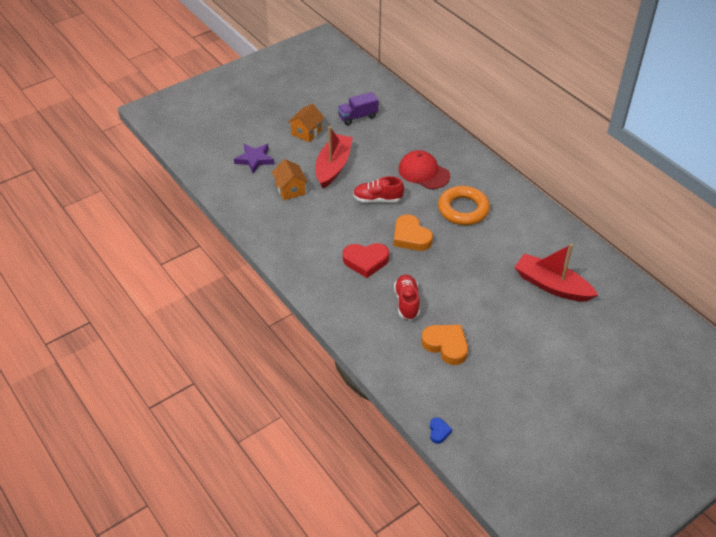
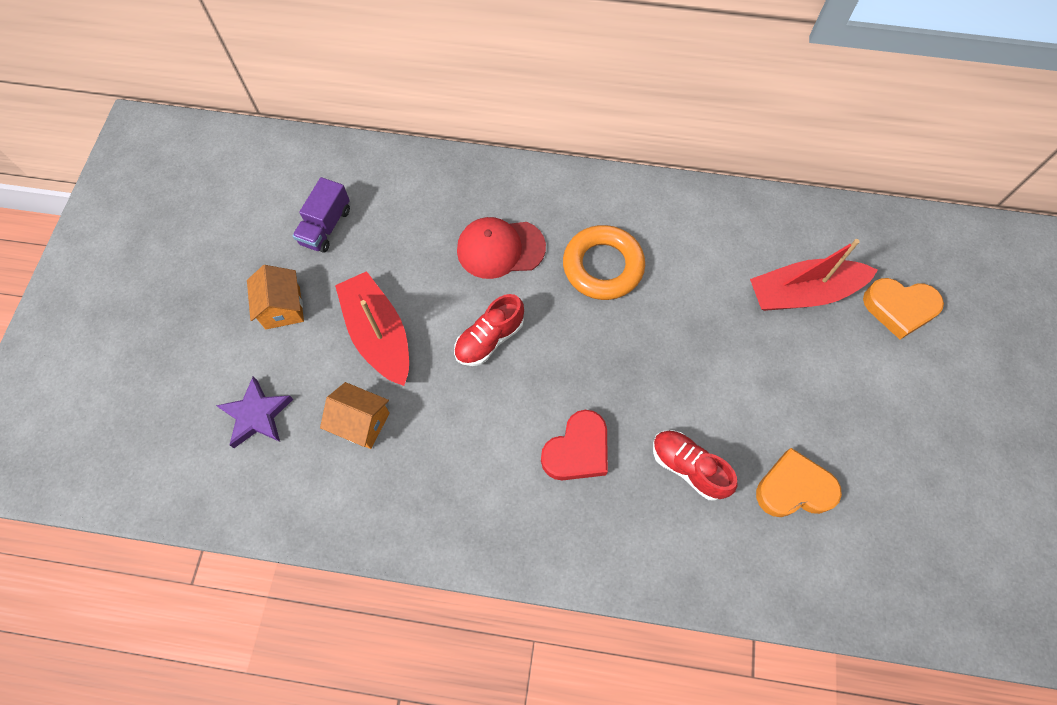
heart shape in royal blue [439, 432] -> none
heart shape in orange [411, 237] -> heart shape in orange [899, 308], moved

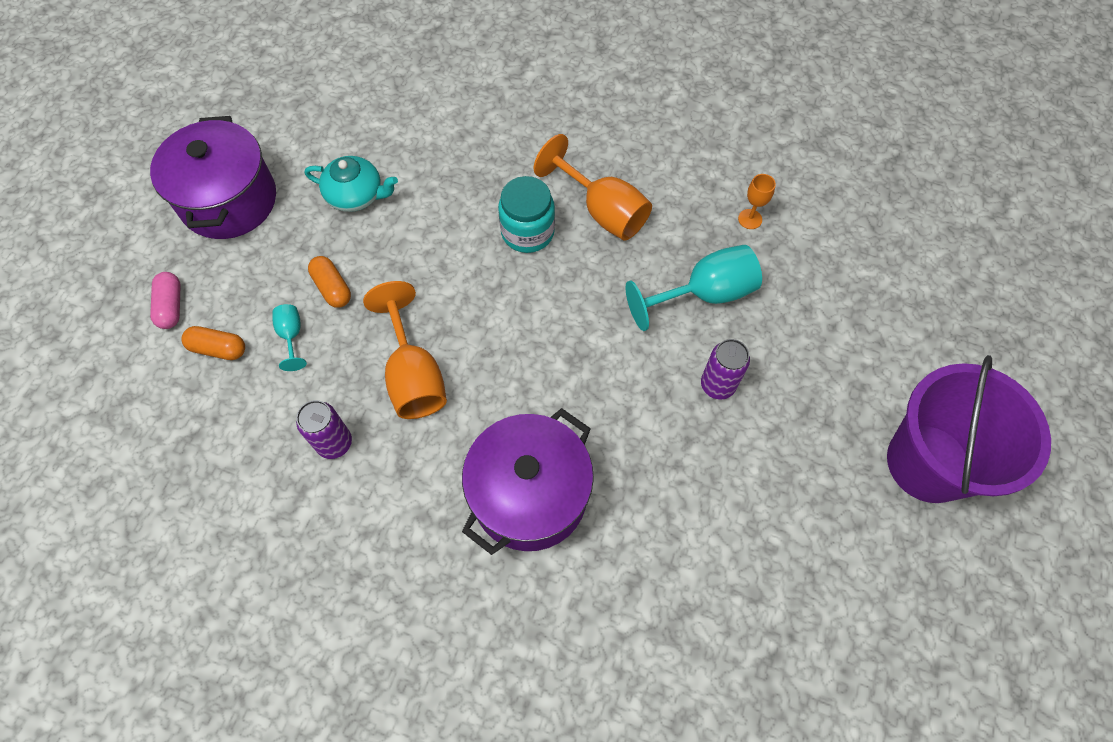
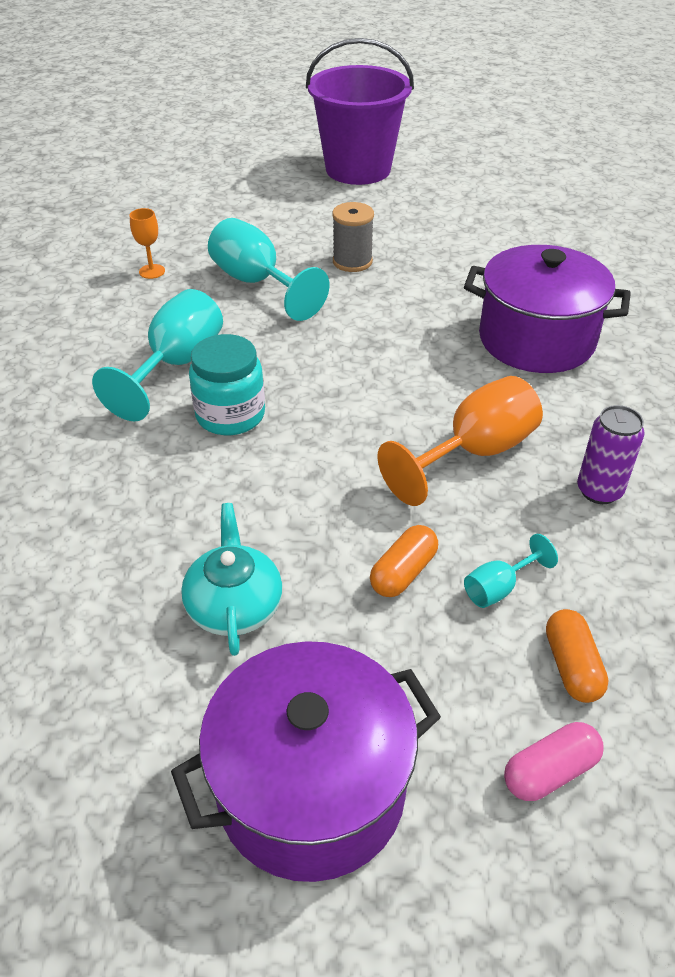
can in royal purple [717, 385] -> reel of thread in ash-grey [352, 262]
chalice in orange [602, 211] -> chalice in teal [176, 365]

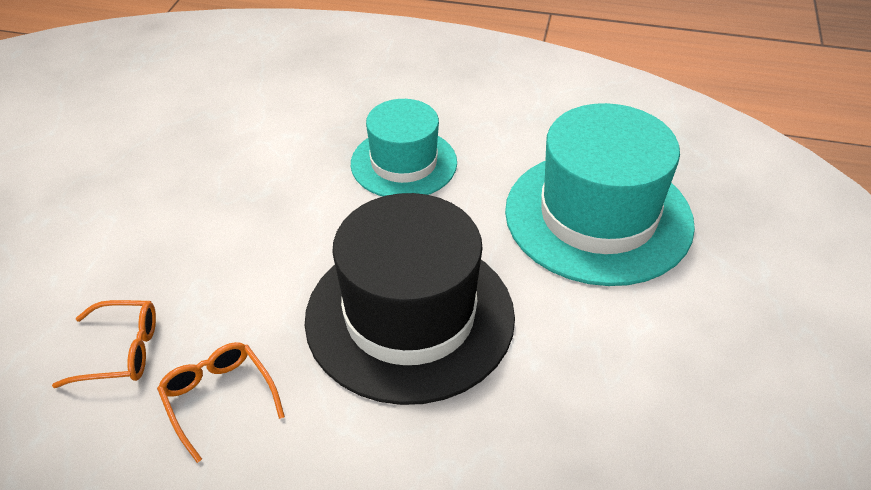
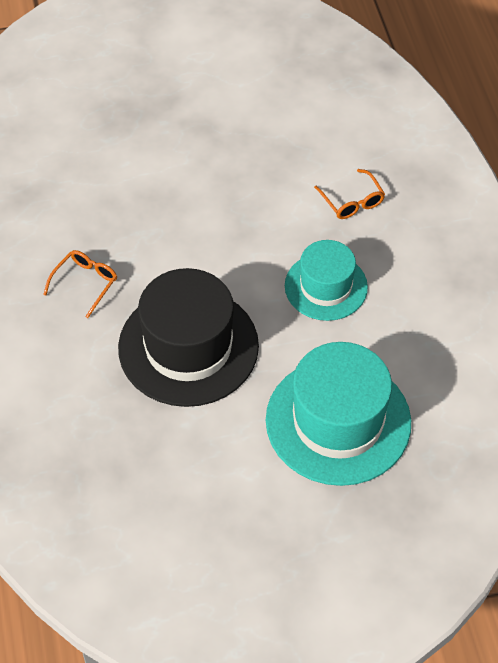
eyeglasses in orange [121, 351] -> eyeglasses in orange [352, 201], moved

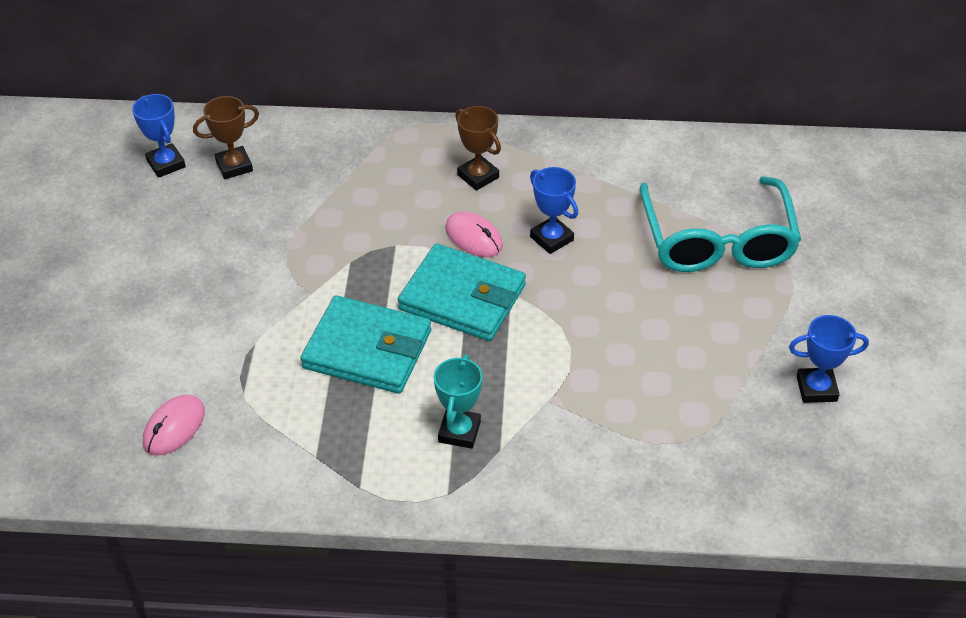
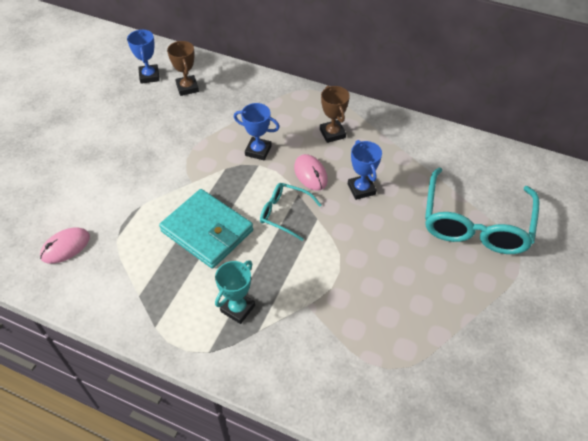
award cup in royal blue [816, 388] -> award cup in royal blue [258, 151], moved
billfold in teal [462, 297] -> eyeglasses in teal [284, 213]
award cup in brown [234, 166] -> award cup in brown [187, 88], 75 degrees clockwise

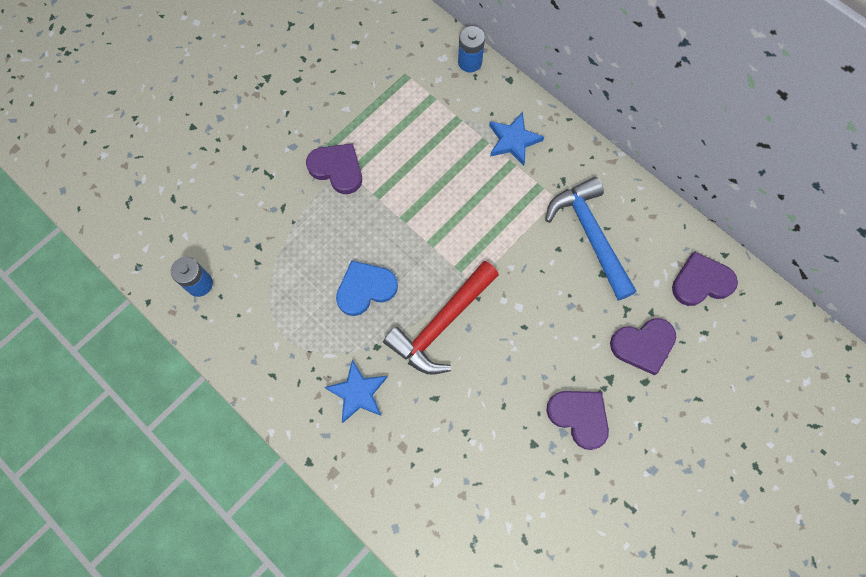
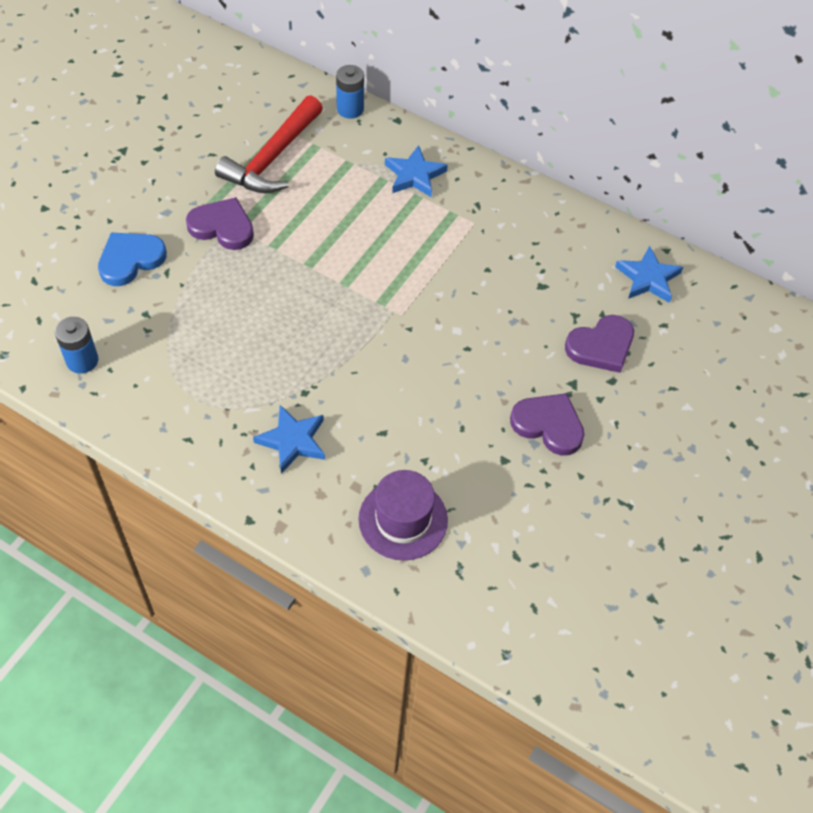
hammer in royal blue [590, 235] -> none
none -> top hat in royal purple [403, 519]
heart shape in royal blue [365, 289] -> heart shape in royal blue [130, 260], moved
hammer in red [441, 324] -> hammer in red [272, 158], moved
heart shape in royal purple [701, 282] -> star shape in royal blue [648, 278]

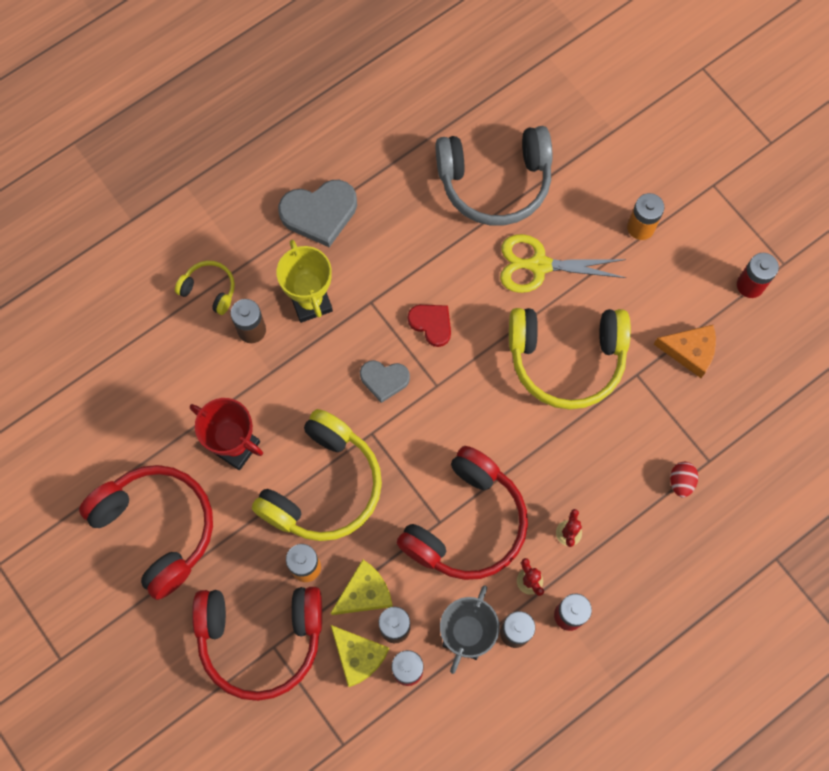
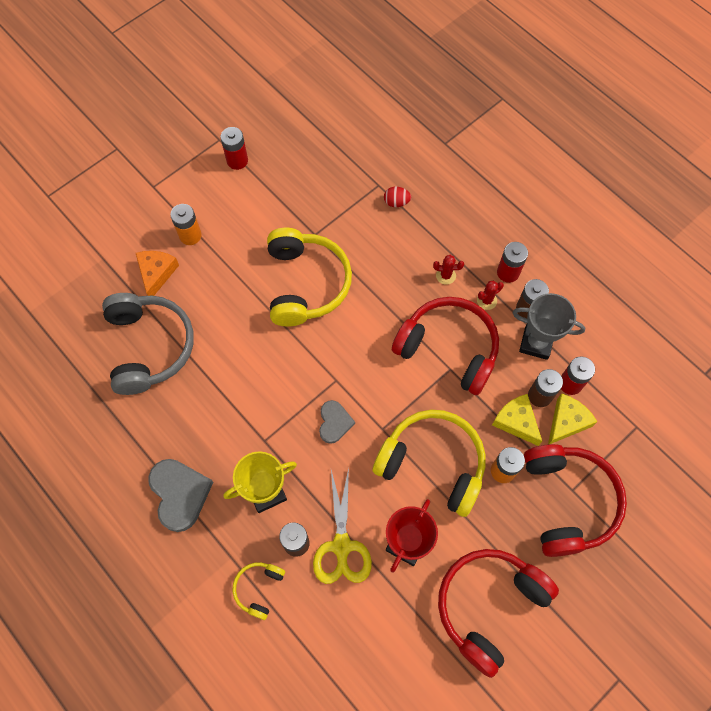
heart shape in red [431, 324] -> none
shears in yellow [539, 265] -> shears in yellow [341, 546], moved
piece of cheese in orange [690, 351] -> piece of cheese in orange [156, 273], moved

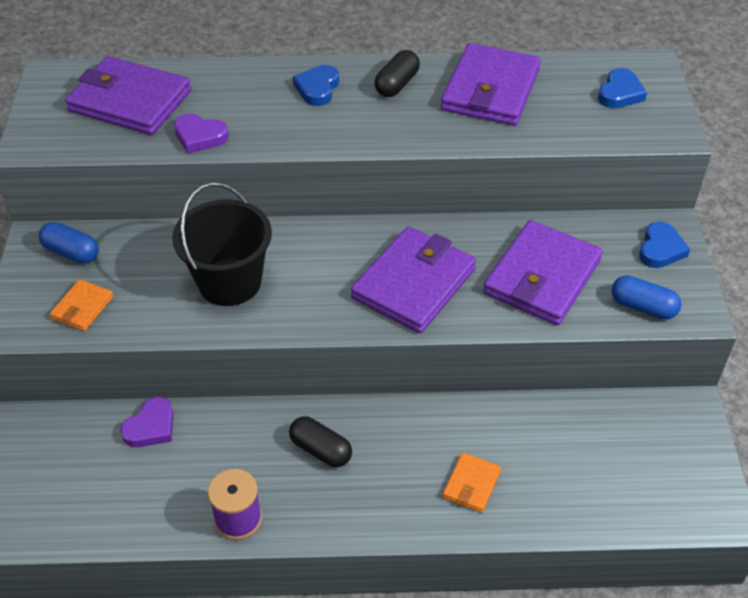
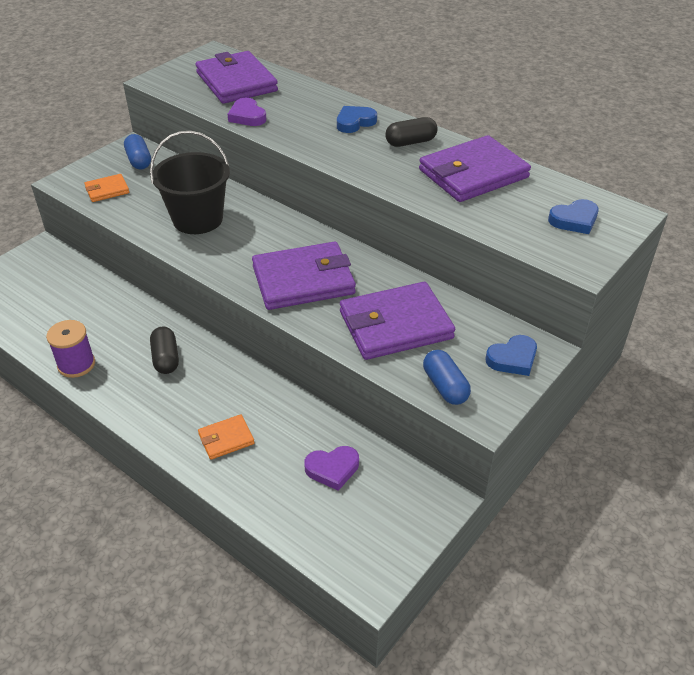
heart shape in royal purple [151, 427] -> heart shape in royal purple [332, 469], moved

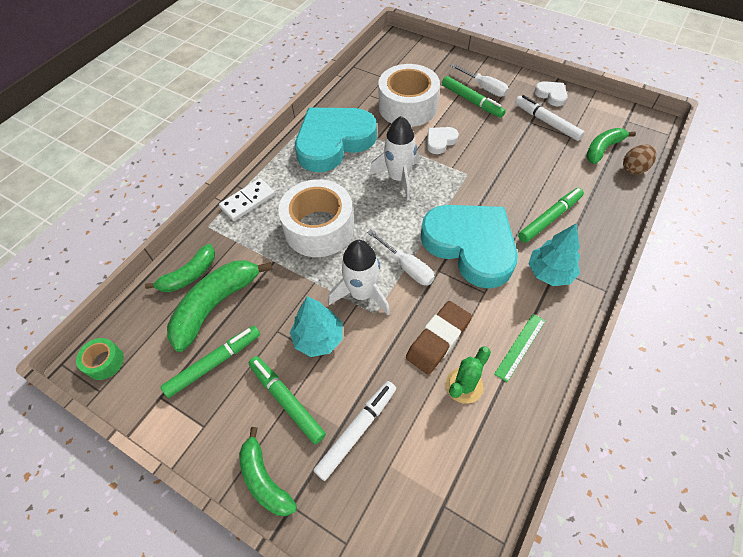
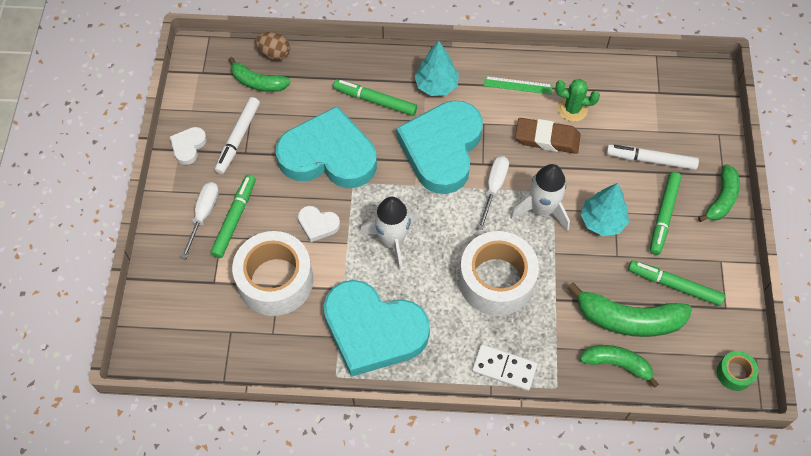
none -> heart shape in teal [328, 155]

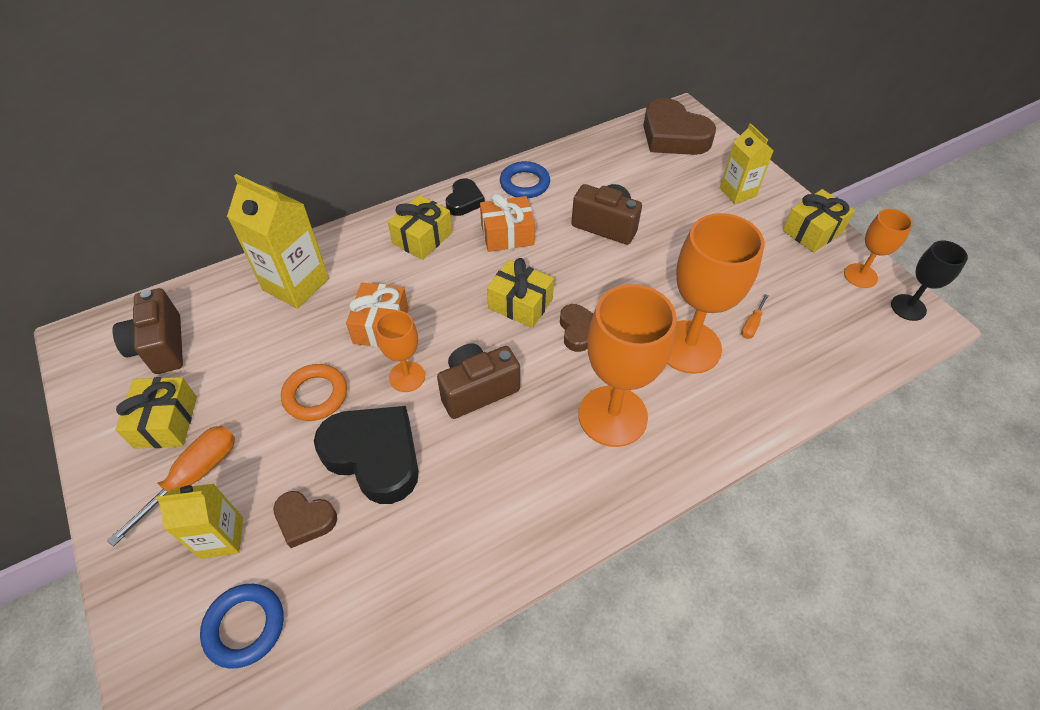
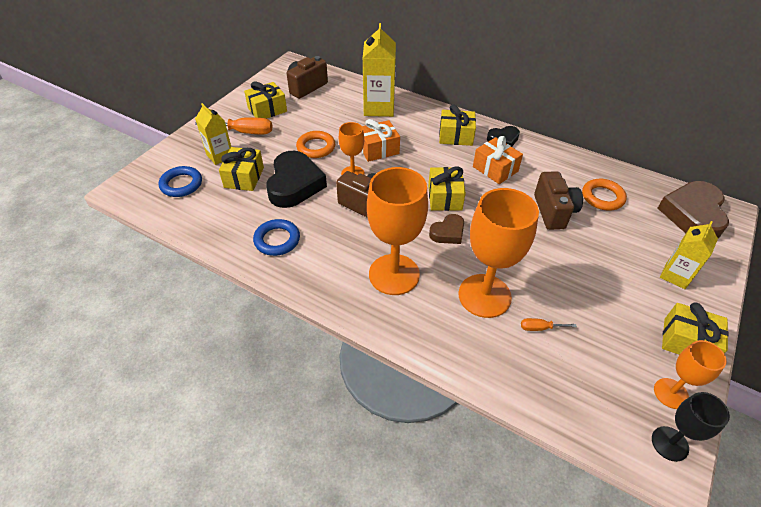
none -> ring in orange [602, 197]
ring in royal blue [524, 183] -> ring in royal blue [277, 240], moved
heart shape in brown [305, 520] -> wrapped gift in yellow [244, 177]

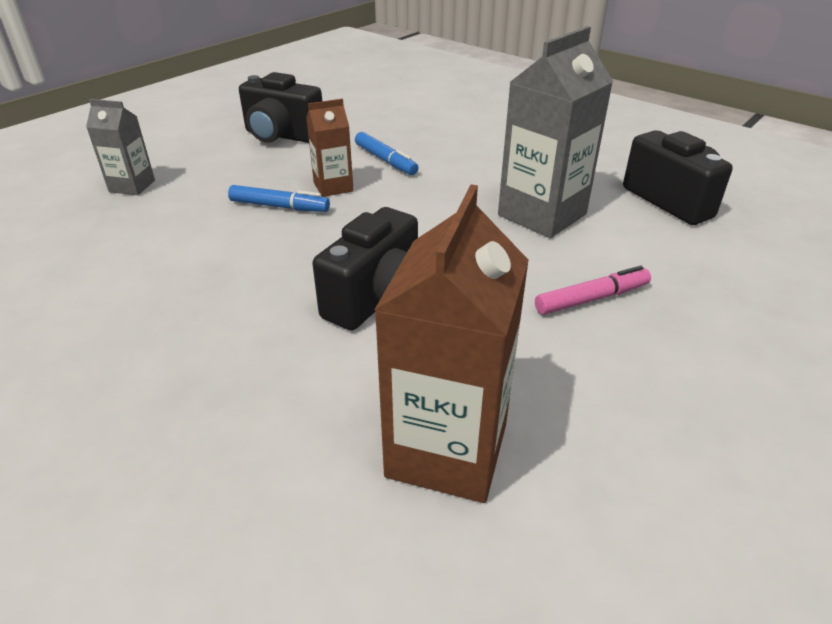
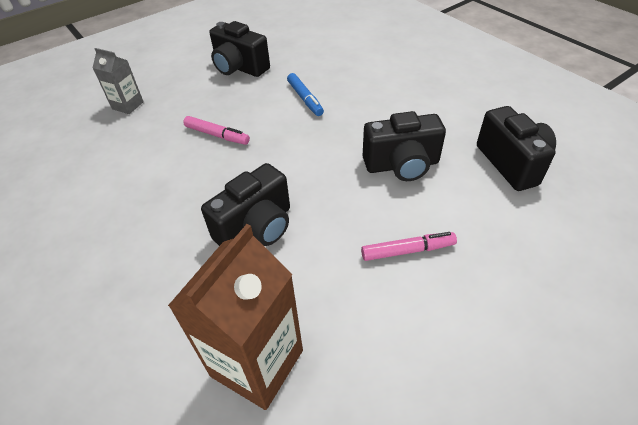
milk carton in brown [333, 187] -> none
milk carton in ash-grey [542, 215] -> camera in jet-black [402, 165]
marker in royal blue [279, 206] -> marker in rose-pink [217, 135]

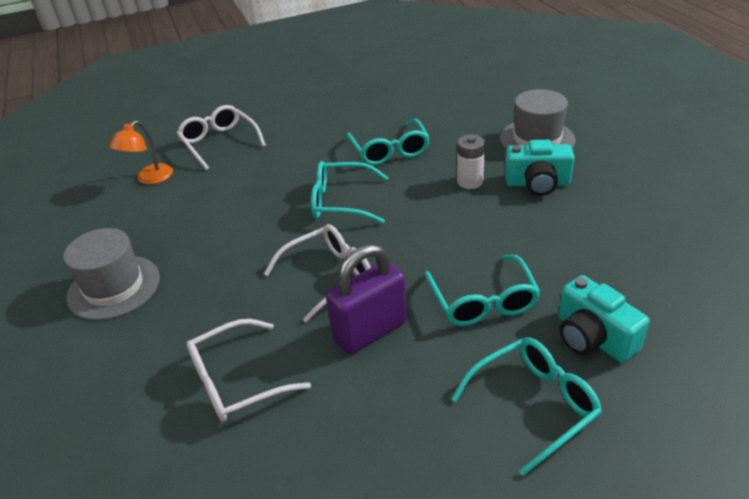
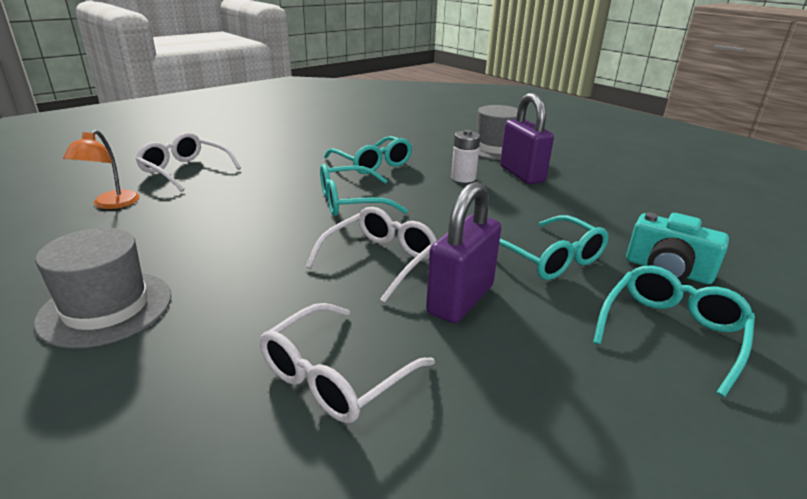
camera in teal [537, 183] -> padlock in royal purple [521, 174]

